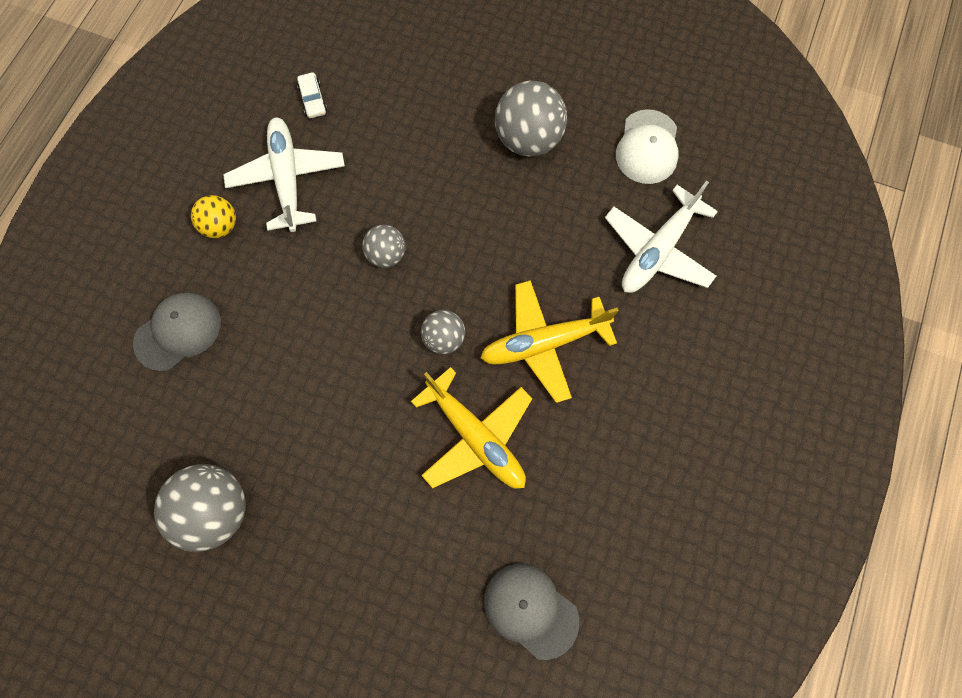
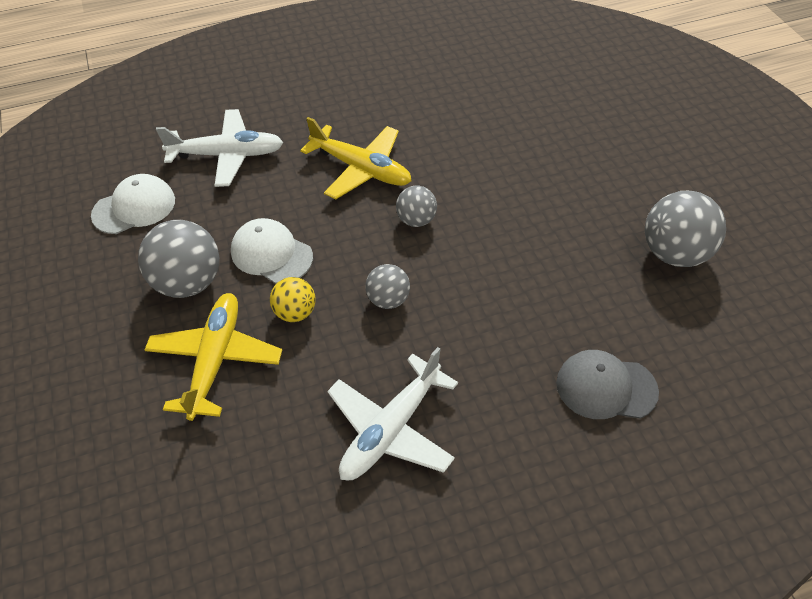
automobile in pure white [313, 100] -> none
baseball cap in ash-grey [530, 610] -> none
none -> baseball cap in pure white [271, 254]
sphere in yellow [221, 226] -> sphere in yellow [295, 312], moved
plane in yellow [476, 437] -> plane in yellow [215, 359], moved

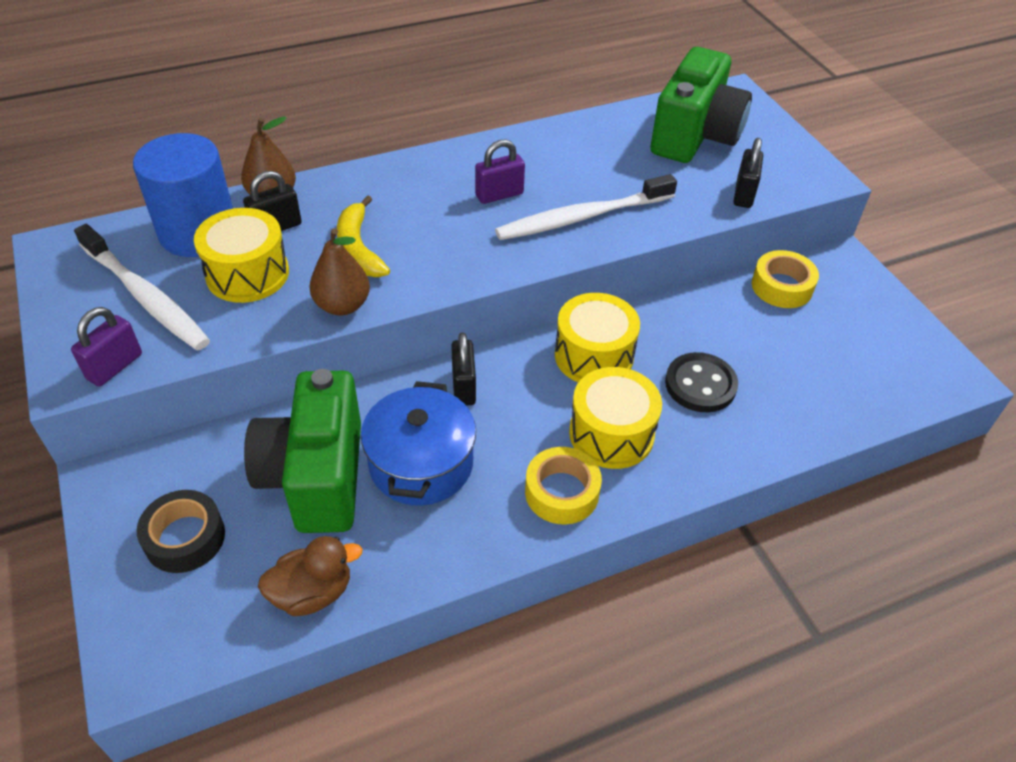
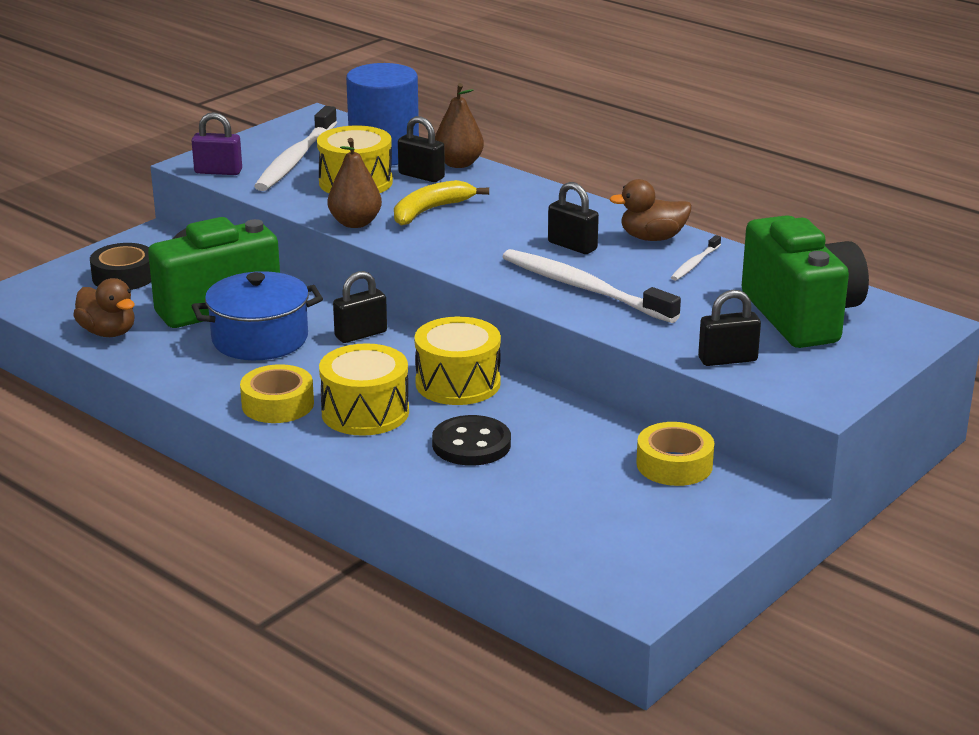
none -> duck in brown [652, 238]
none -> toothbrush in pure white [694, 264]
padlock in royal purple [499, 195] -> padlock in jet-black [572, 246]
camera in green [695, 136] -> camera in green [801, 316], 105 degrees counterclockwise

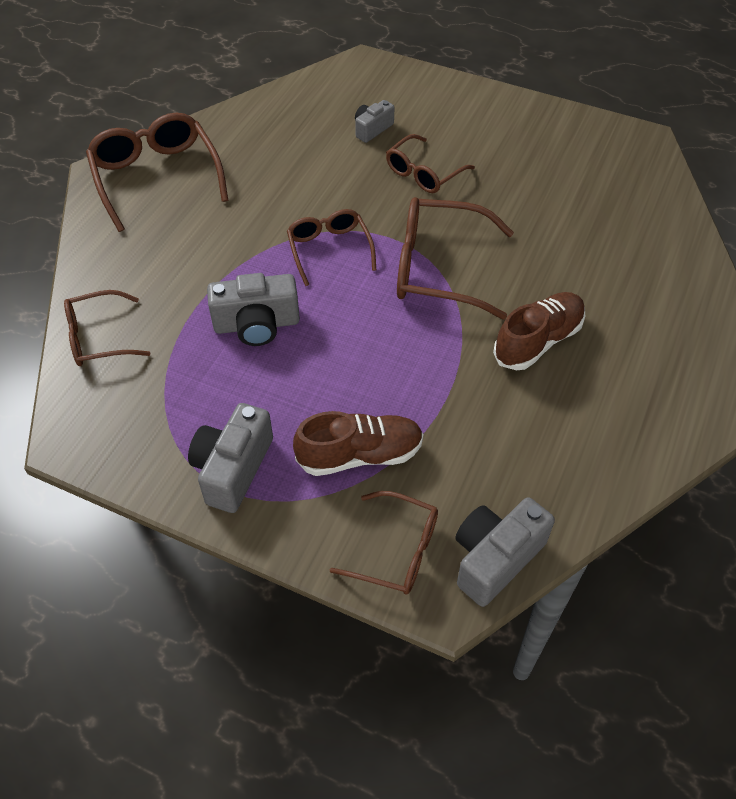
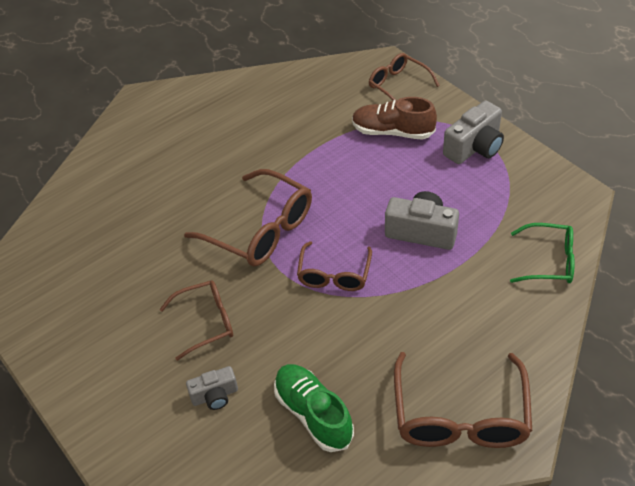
camera in ash-grey [495, 558] -> none
lace-up shoe in brown [538, 341] -> none
none -> lace-up shoe in green [313, 414]
eyeglasses in brown [98, 338] -> eyeglasses in green [549, 261]

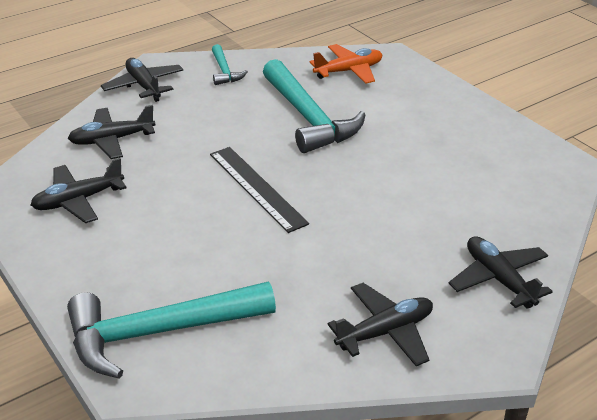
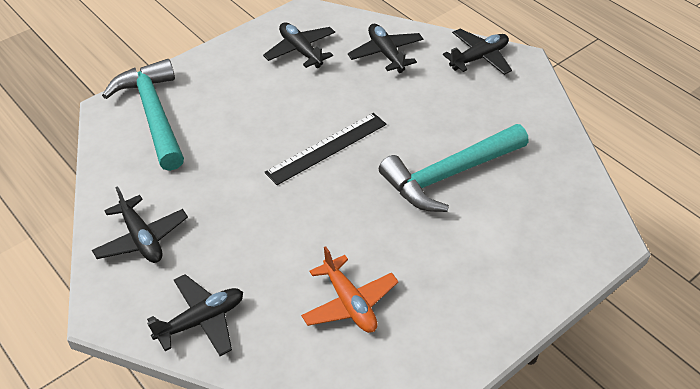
hammer in teal [224, 71] -> none
plane in orange [349, 71] -> plane in orange [349, 303], moved

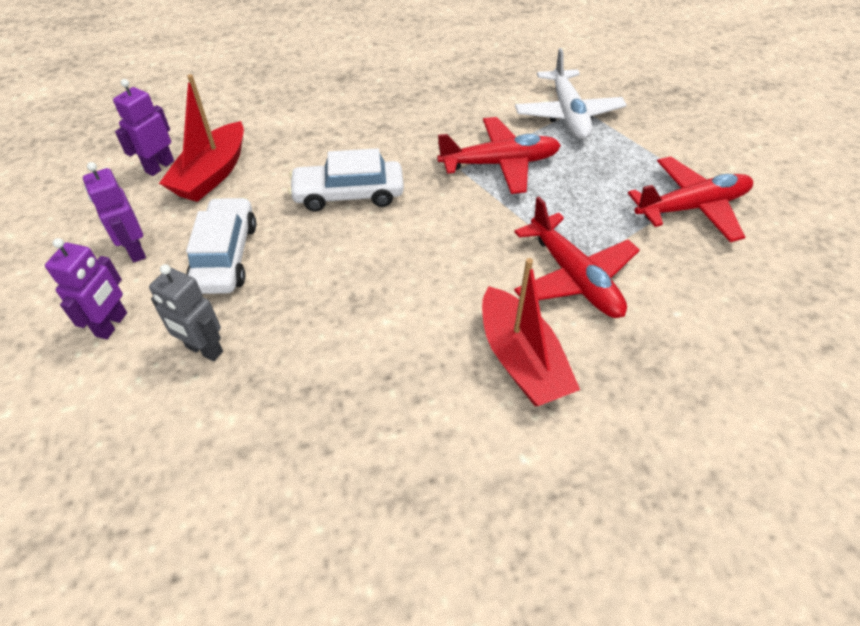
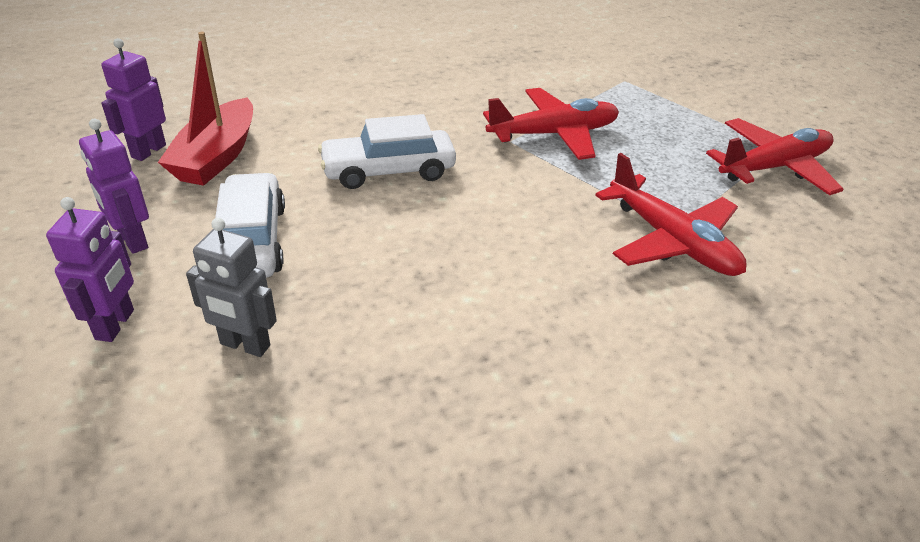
boat in red [521, 360] -> none
plane in pure white [568, 114] -> none

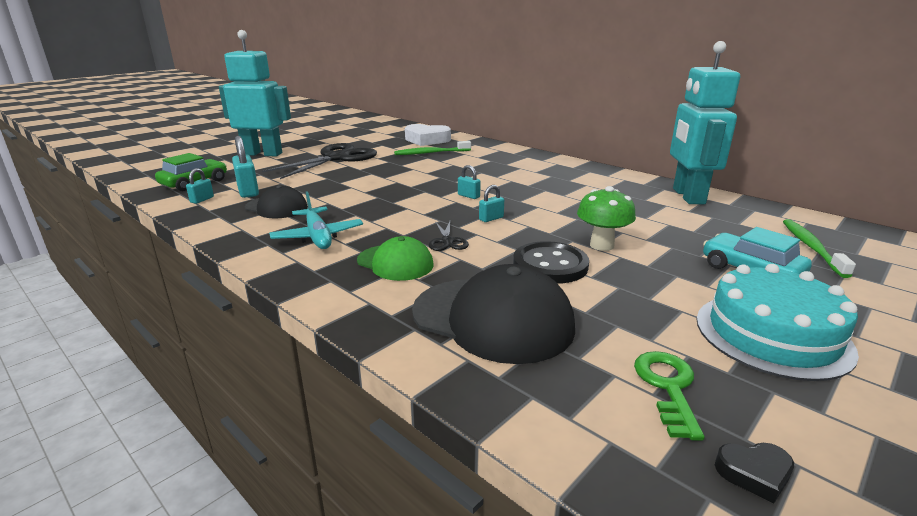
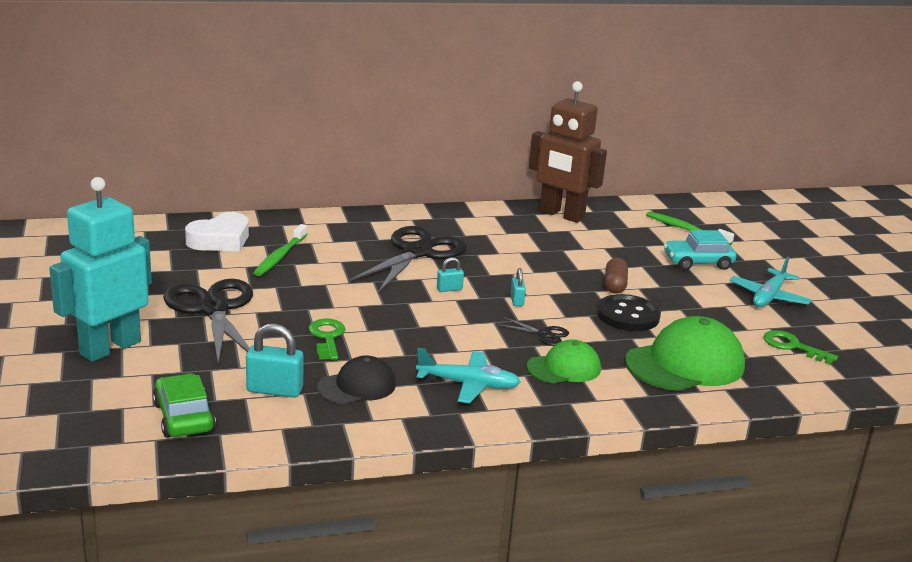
padlock in teal [202, 200] -> none
heart shape in jet-black [754, 473] -> none
none -> door key in green [327, 337]
none -> shears in jet-black [417, 252]
toadstool in green [601, 245] -> capsule in brown [615, 285]
gateau in teal [772, 334] -> plane in teal [769, 297]
baseball cap in jet-black [493, 319] -> baseball cap in green [685, 364]
robot in teal [687, 196] -> robot in brown [561, 215]

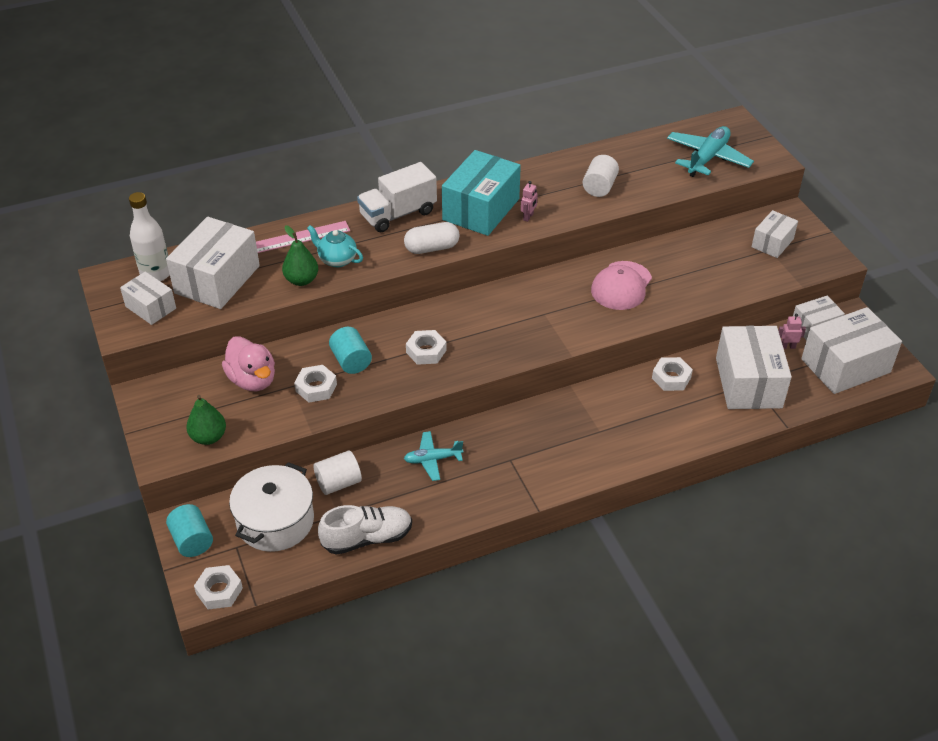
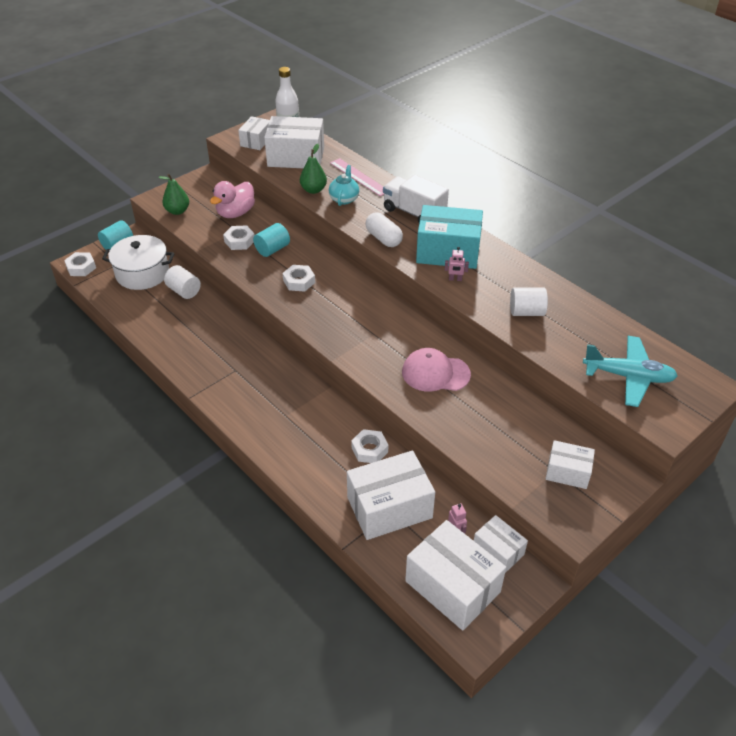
lace-up shoe in pure white [367, 538] -> none
plane in teal [432, 459] -> none

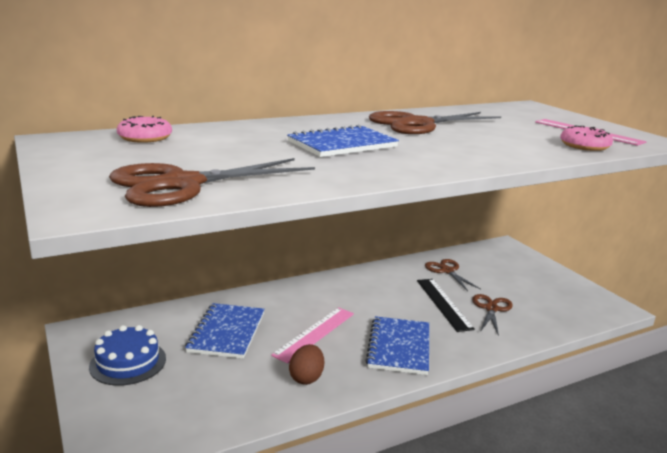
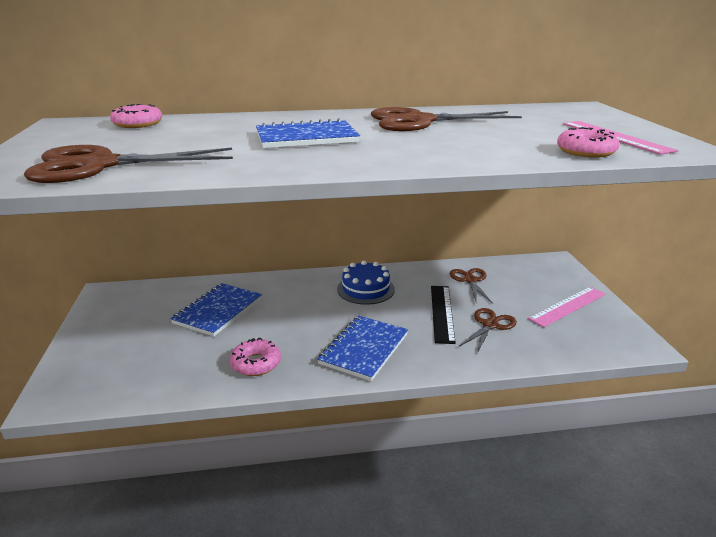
gateau in royal blue [128, 362] -> gateau in royal blue [365, 289], moved
ruler in rose-pink [315, 334] -> ruler in rose-pink [568, 306], moved
toy egg in brown [306, 378] -> doughnut in rose-pink [256, 363]

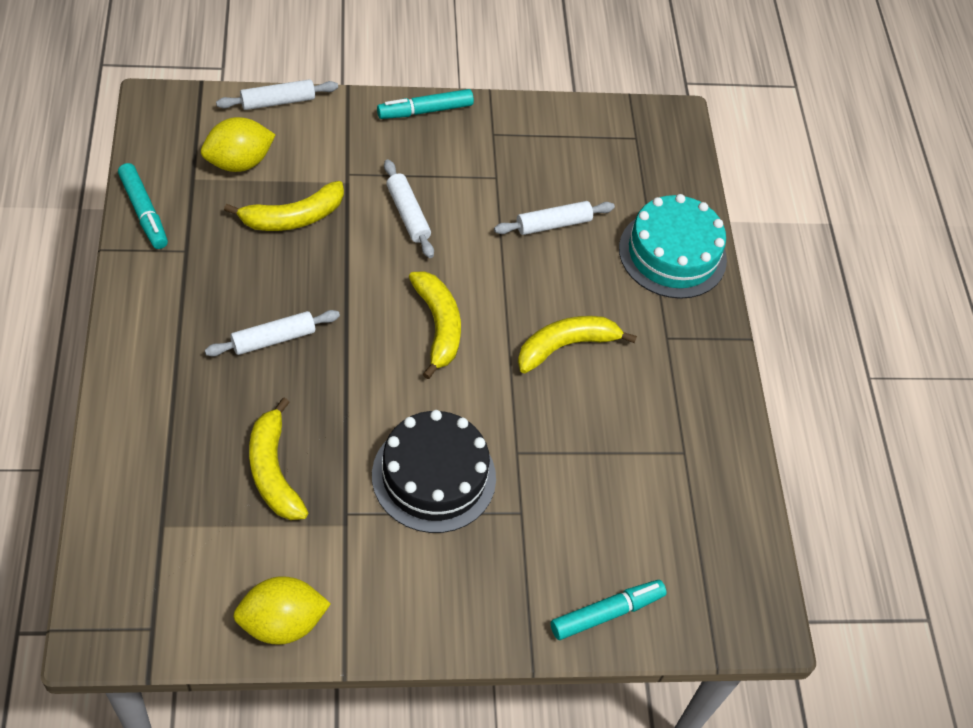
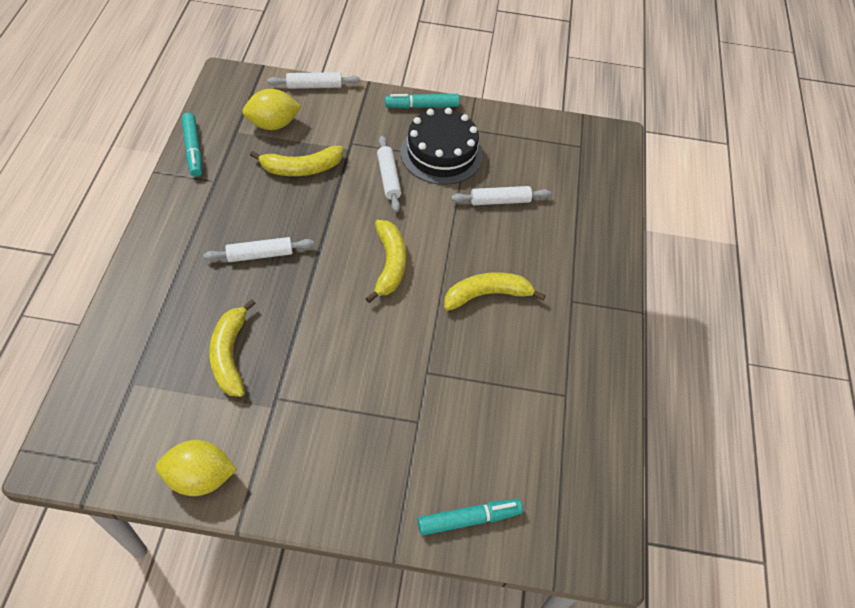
gateau in teal [672, 254] -> none
gateau in jet-black [434, 476] -> gateau in jet-black [441, 153], moved

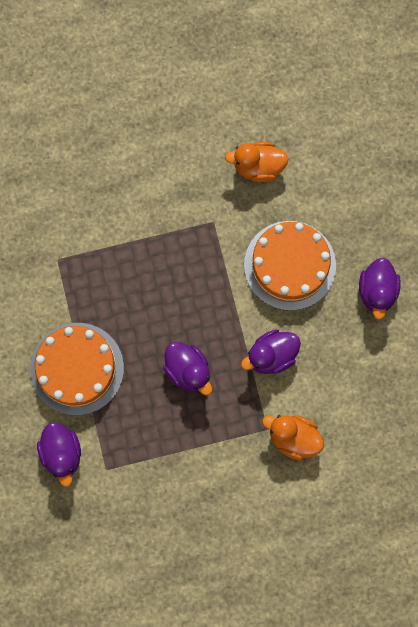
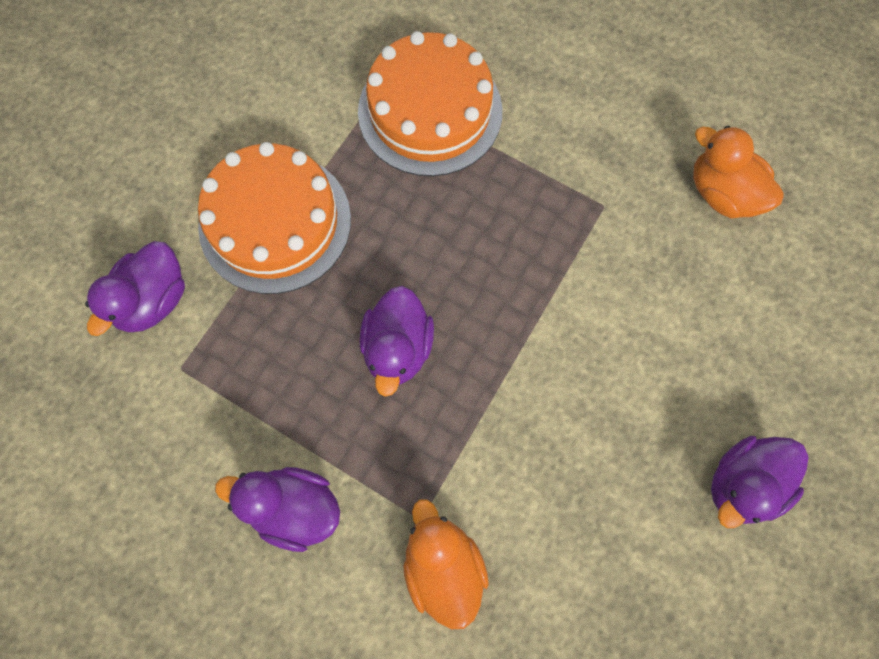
duck in royal purple [271, 356] -> duck in royal purple [294, 508], moved
gateau in orange [289, 265] -> gateau in orange [430, 111], moved

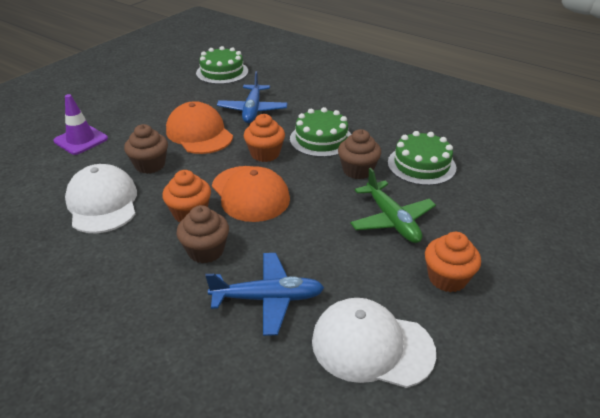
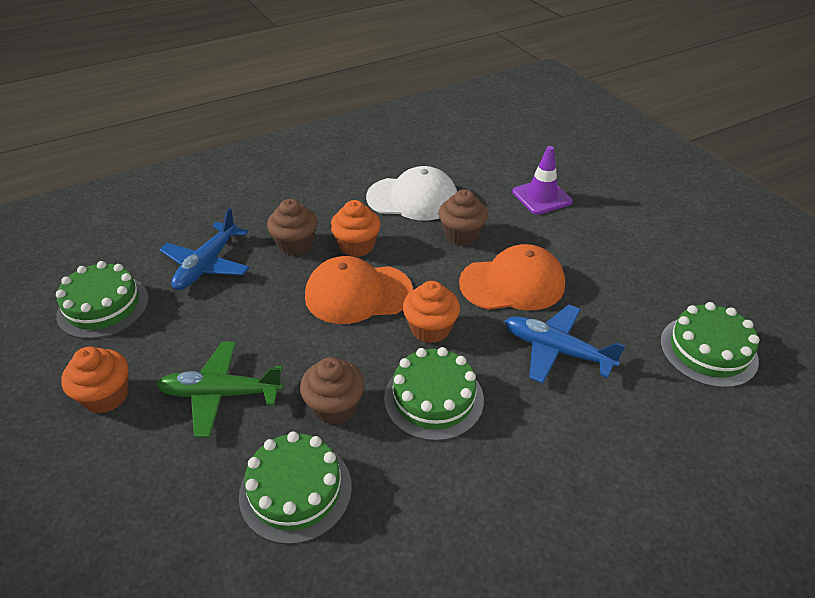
baseball cap in pure white [372, 346] -> gateau in green [103, 306]

